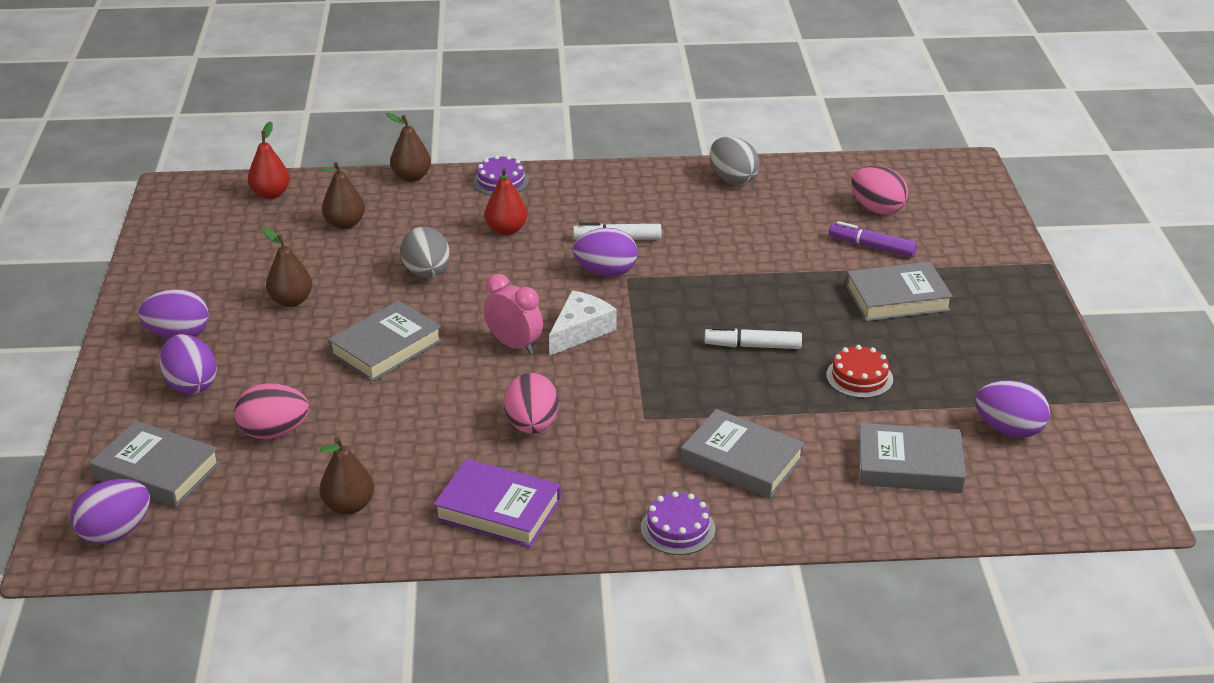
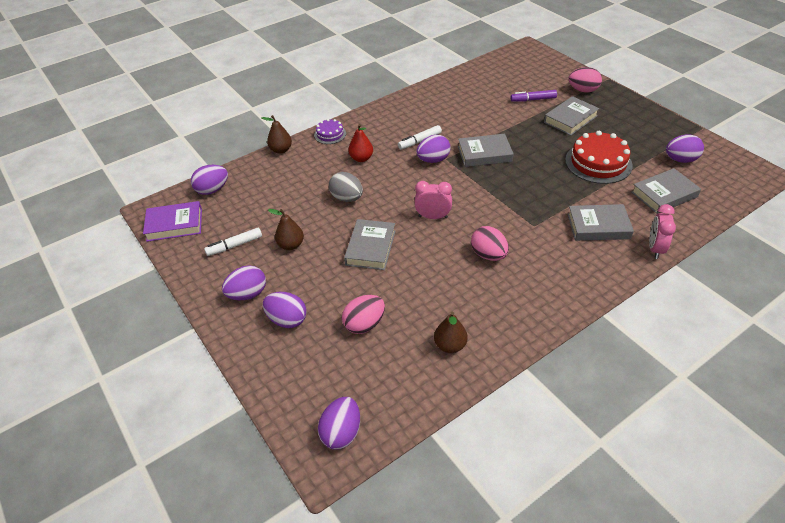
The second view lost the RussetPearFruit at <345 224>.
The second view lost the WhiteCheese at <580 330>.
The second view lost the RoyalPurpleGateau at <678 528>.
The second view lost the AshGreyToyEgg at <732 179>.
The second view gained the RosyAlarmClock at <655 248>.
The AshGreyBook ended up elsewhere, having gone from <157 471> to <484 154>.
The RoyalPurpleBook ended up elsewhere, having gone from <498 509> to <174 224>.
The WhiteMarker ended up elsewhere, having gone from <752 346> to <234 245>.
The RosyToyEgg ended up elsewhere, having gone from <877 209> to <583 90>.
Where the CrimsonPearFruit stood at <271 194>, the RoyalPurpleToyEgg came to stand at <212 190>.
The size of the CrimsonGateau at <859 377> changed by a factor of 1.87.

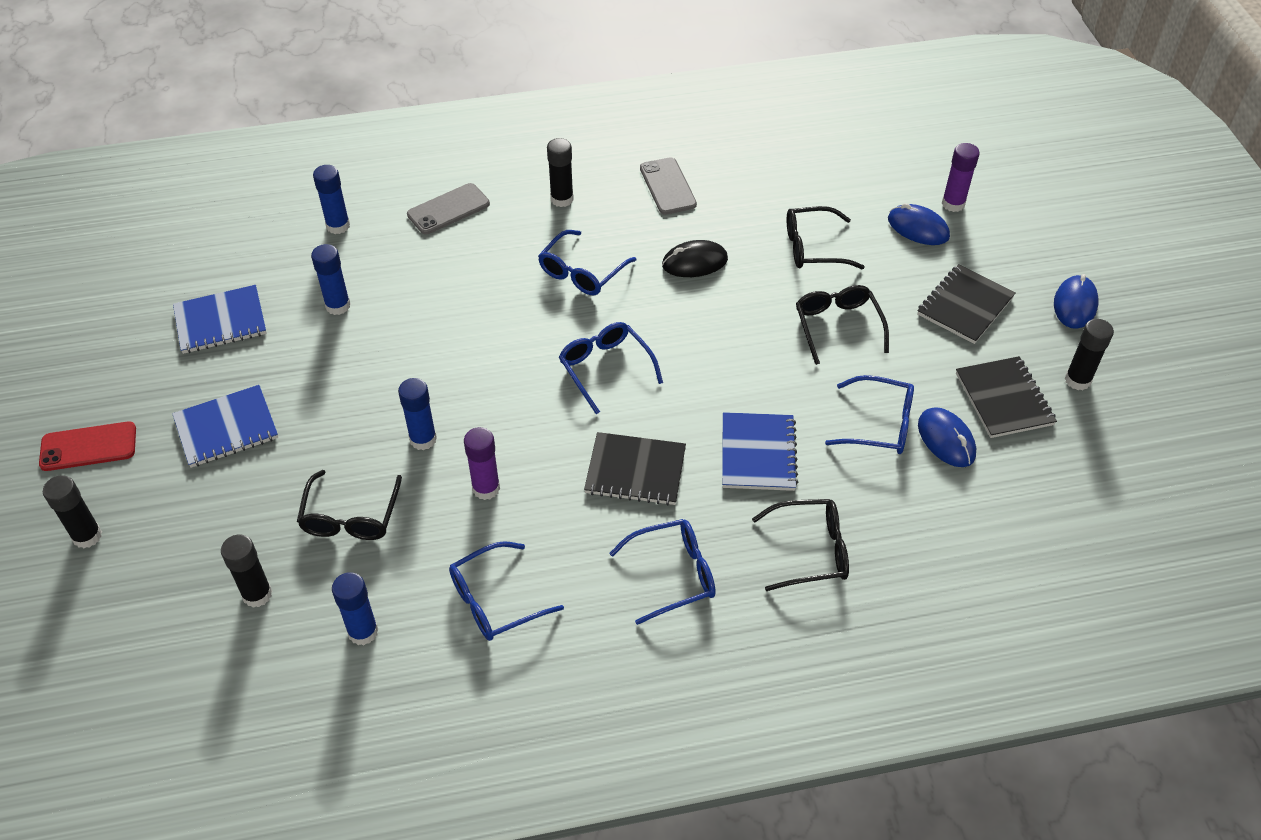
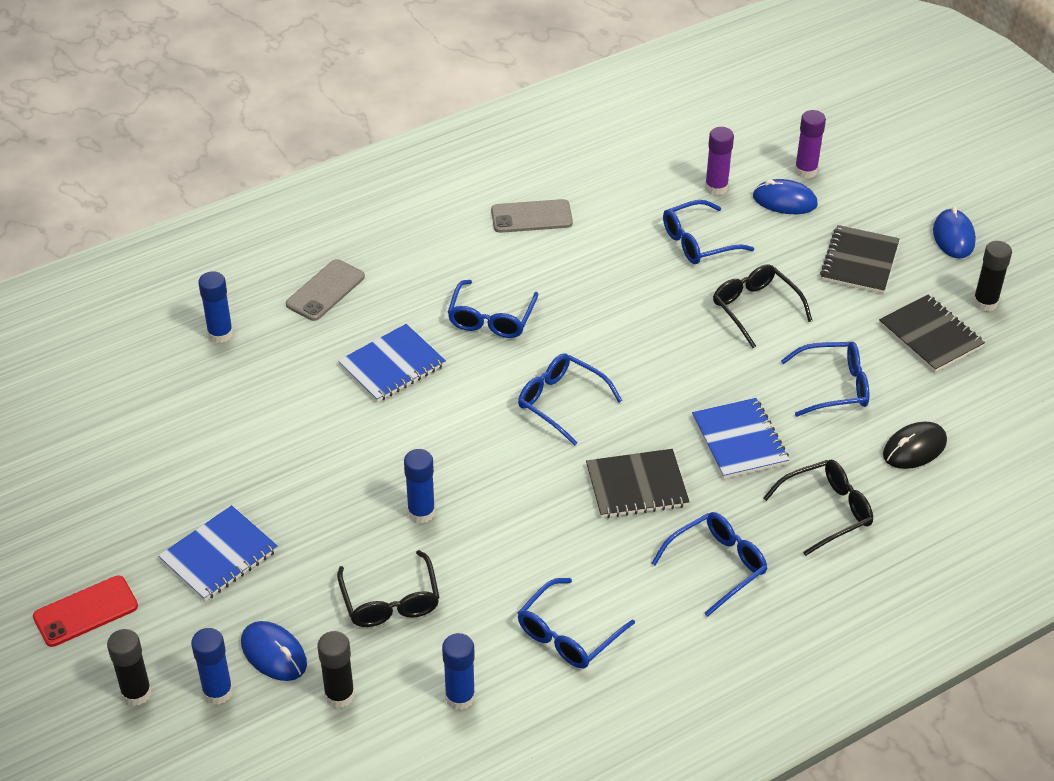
The second view lost the BlackGlue at <562 199>.
The CobaltNotebook ended up elsewhere, having gone from <220 322> to <392 365>.
The CobaltGlue ended up elsewhere, having gone from <338 306> to <217 692>.
The RoyalPurpleGlue ended up elsewhere, having gone from <486 488> to <716 187>.
The BlackMouse ended up elsewhere, having gone from <694 262> to <914 448>.
The CobaltMouse ended up elsewhere, having gone from <946 440> to <274 653>.
What was the BlackSpectacles at <813 248> turned into the CobaltSpectacles at <698 242>.
The AshGreySmartphone at <667 186> ended up facing another way, 60 degrees counterclockwise from before.

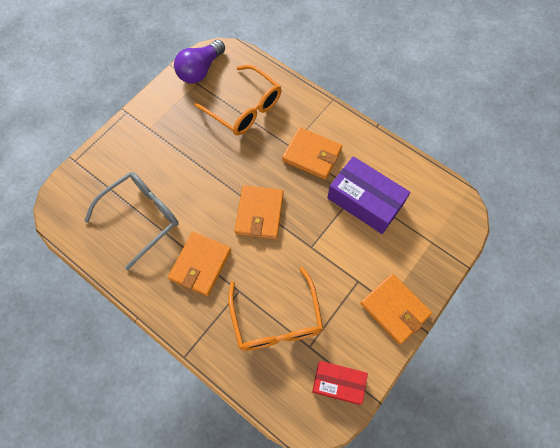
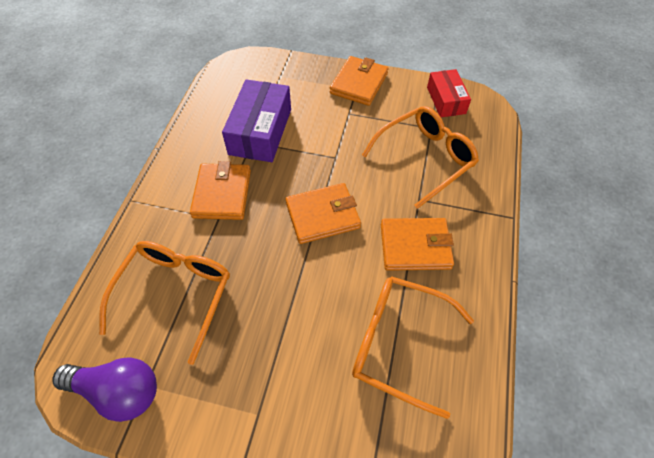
What was the AshGreySpectacles at <141 217> turned into the OrangeSpectacles at <399 343>.

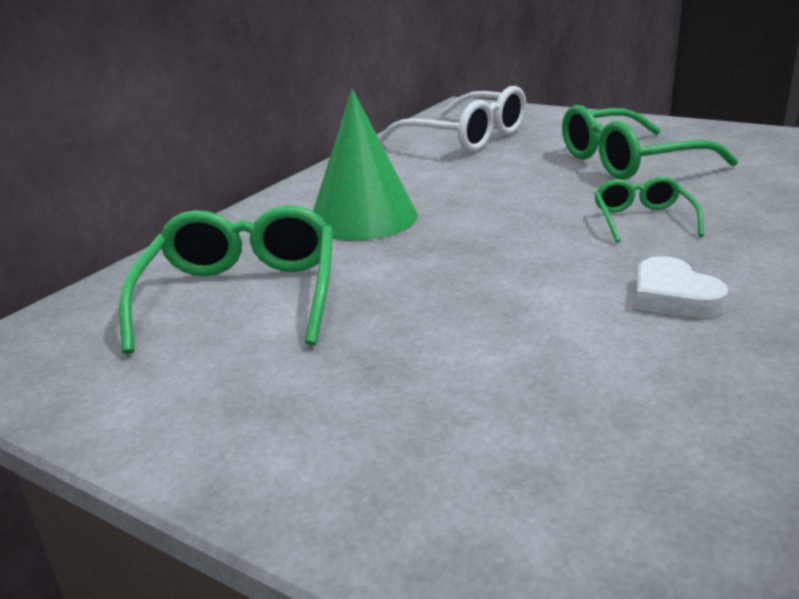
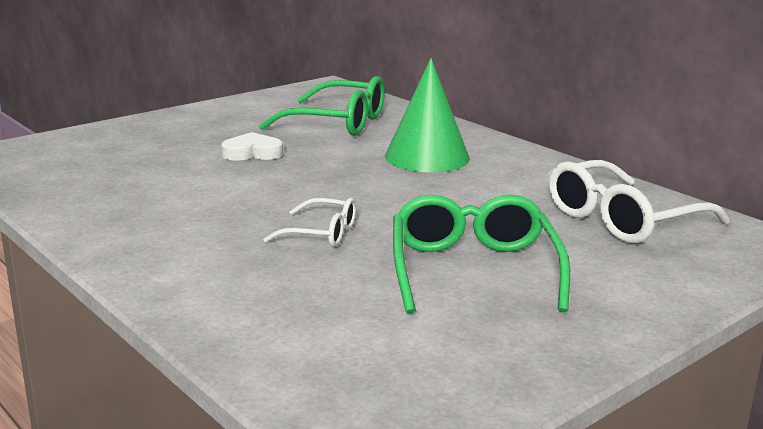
The WhiteLoveHeart ended up elsewhere, having gone from <673 296> to <252 153>.
What was the GreenSpectacles at <642 220> turned into the WhiteSpectacles at <321 233>.

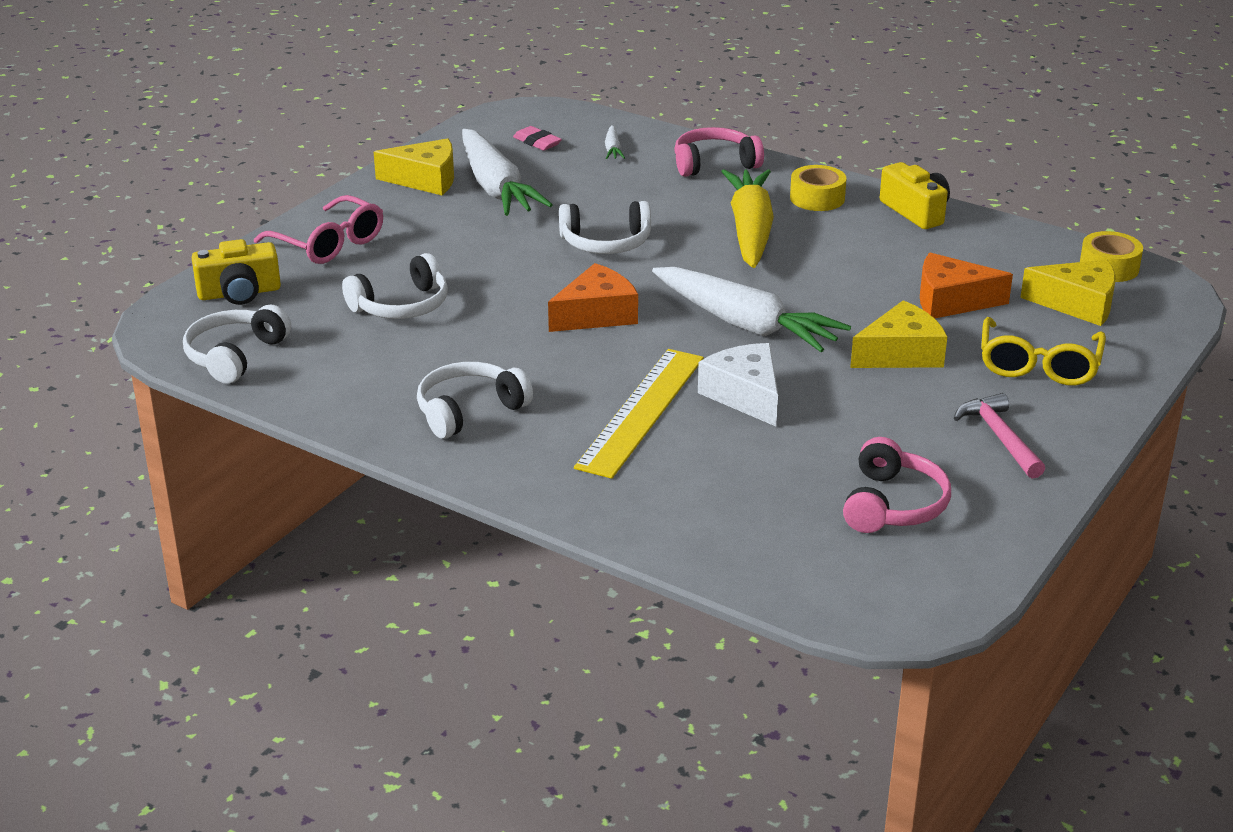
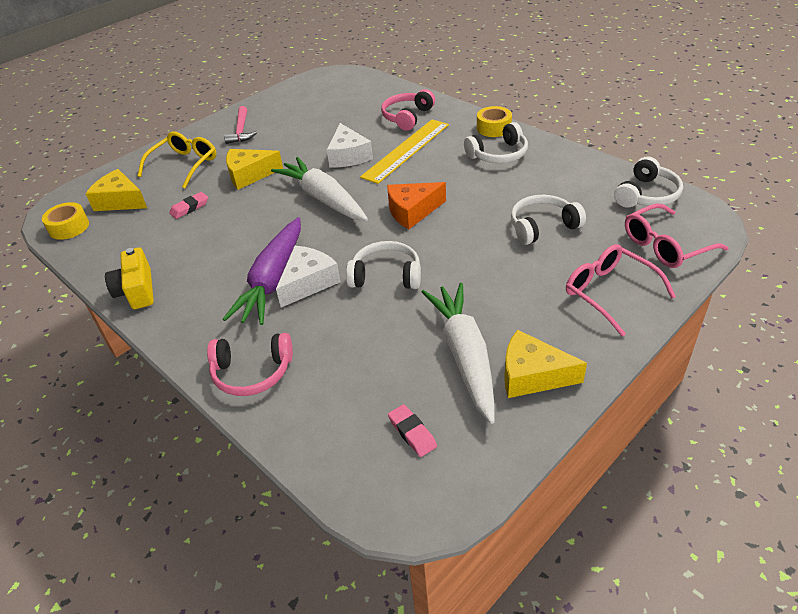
The second view lost the WhiteRootVegetable at <613 149>.
The second view gained the WhiteCheese at <308 282>.
The BrightYellowRollOfTape ended up elsewhere, having gone from <817 198> to <493 128>.
The RosyHeadphones ended up elsewhere, having gone from <892 505> to <407 117>.
Where the BrightYellowCamera stood at <239 293>, the RosySpectacles came to stand at <665 246>.
Where the OrangeCheese stood at <951 301>, the RosyPencilEraser came to stand at <189 208>.
What was the BrightYellowRootVegetable at <750 230> turned into the RoyalPurpleRootVegetable at <273 280>.

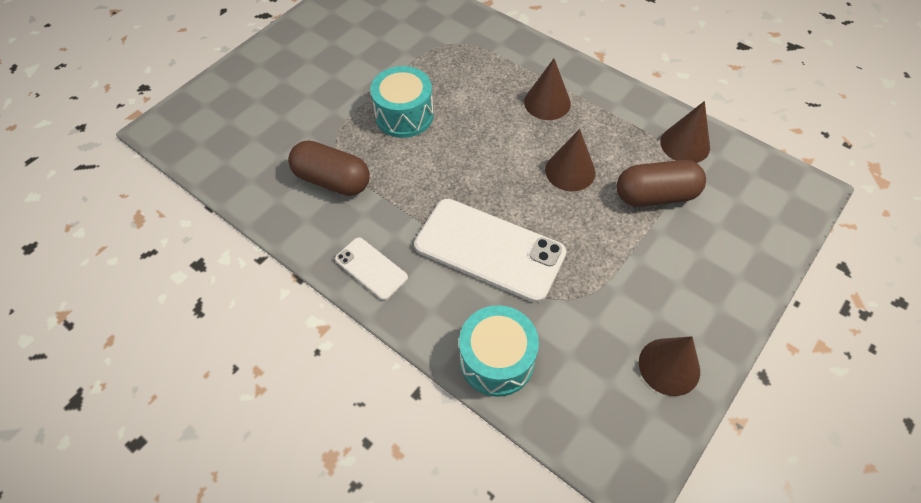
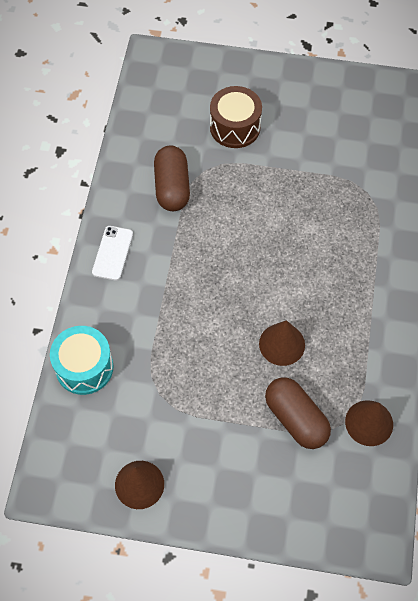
The second view lost the TealSnareDrum at <404 115>.
The second view lost the WhiteSmartphone at <489 249>.
The second view lost the RussetConeShape at <547 102>.
The second view gained the RussetSnareDrum at <235 127>.

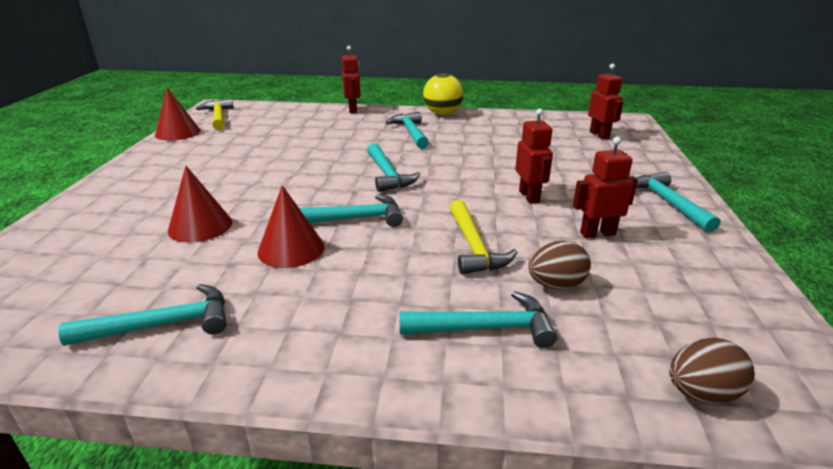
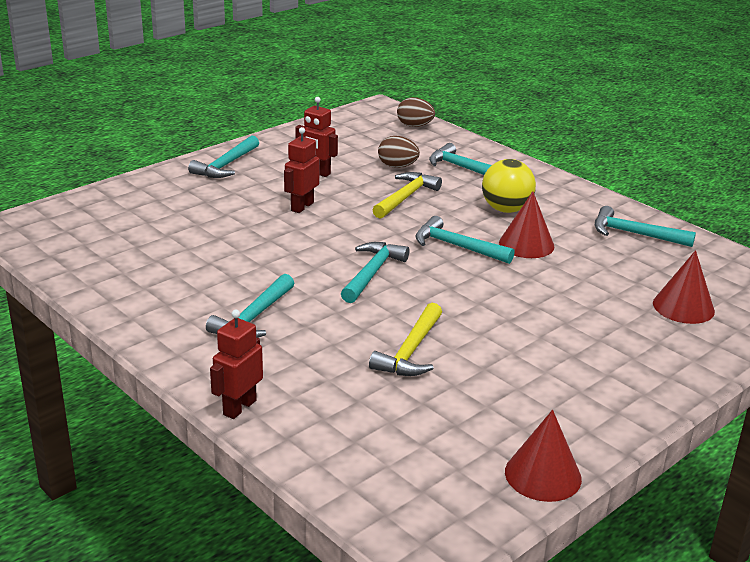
The second view lost the CrimsonToyRobot at <599 135>.
The CrimsonConeShape ended up elsewhere, having gone from <200 226> to <683 307>.
The BrightYellowClawHammer ended up elsewhere, having gone from <218 117> to <410 351>.
The BrightYellowPlayBall ended up elsewhere, having gone from <442 114> to <506 209>.

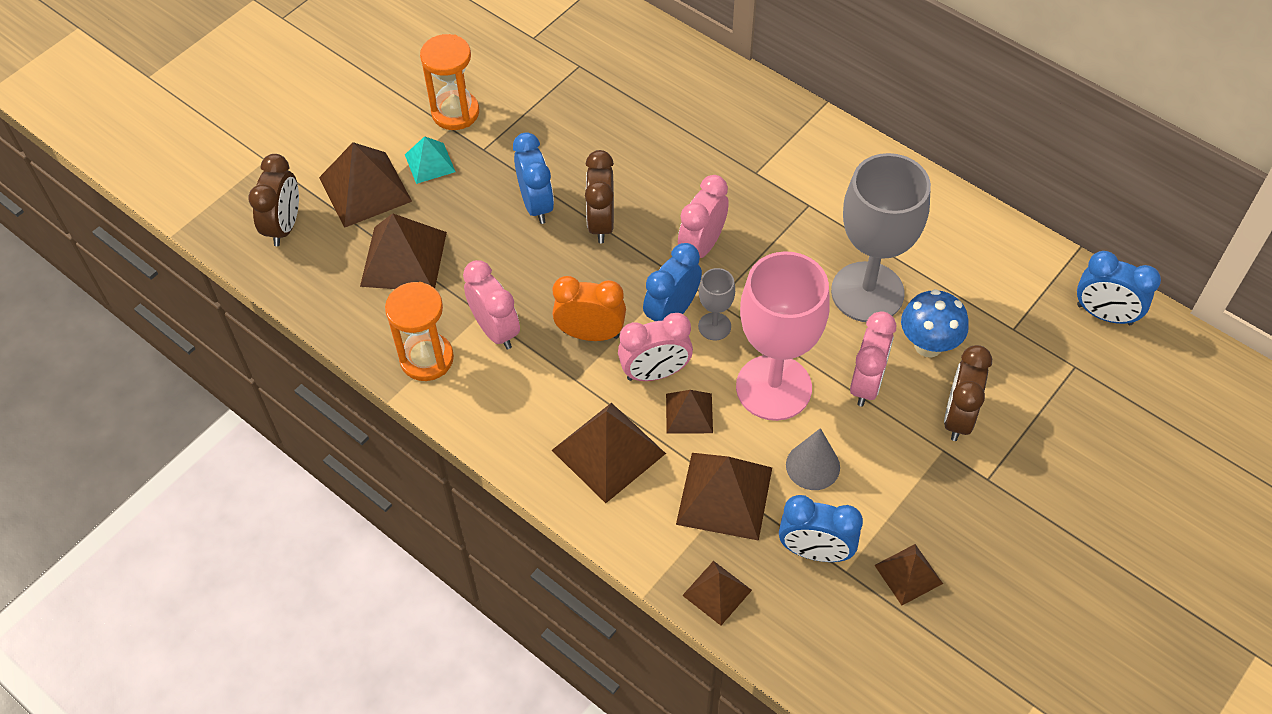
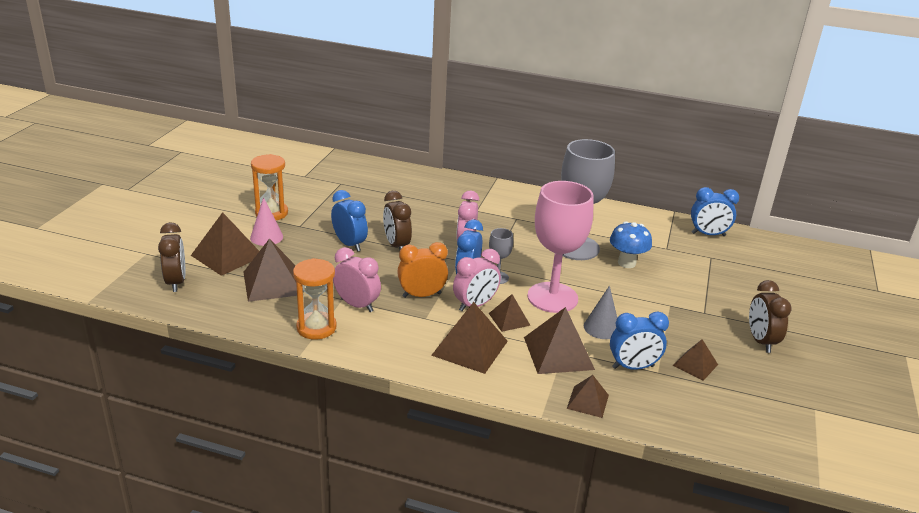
The second view lost the RosyAlarmClock at <866 384>.
The RussetAlarmClock ended up elsewhere, having gone from <958 417> to <760 341>.
Where the TealPyramid stood at <430 163>, the RosyConeShape came to stand at <266 237>.

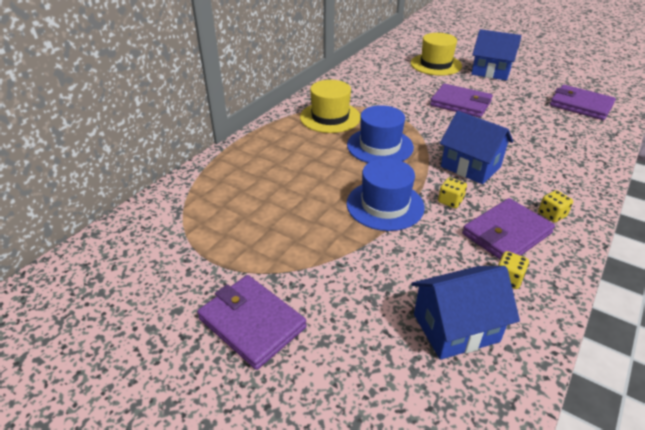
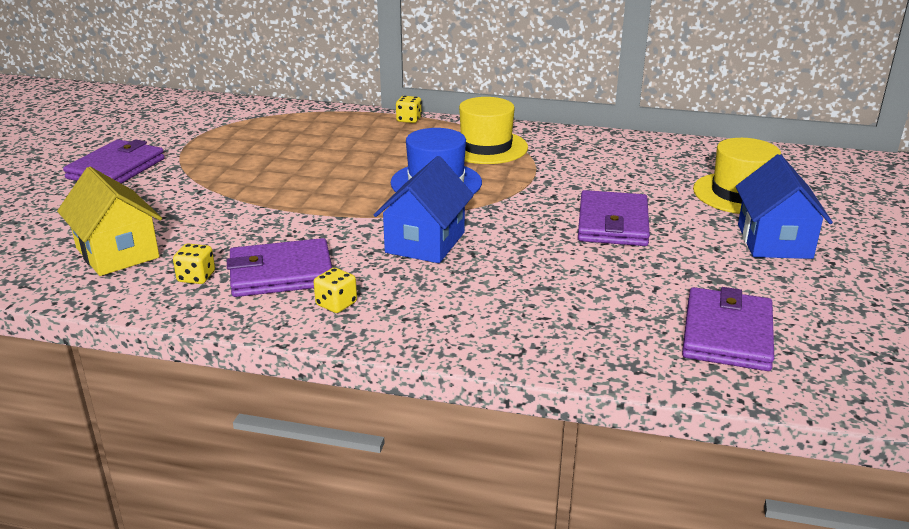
The second view lost the CobaltHat at <385 205>.
The BrightYellowGameDie ended up elsewhere, having gone from <450 201> to <409 120>.
What was the CobaltCottage at <455 327> turned into the BrightYellowCottage at <117 253>.
The RoyalPurpleWallet at <506 234> ended up facing another way, 45 degrees counterclockwise from before.

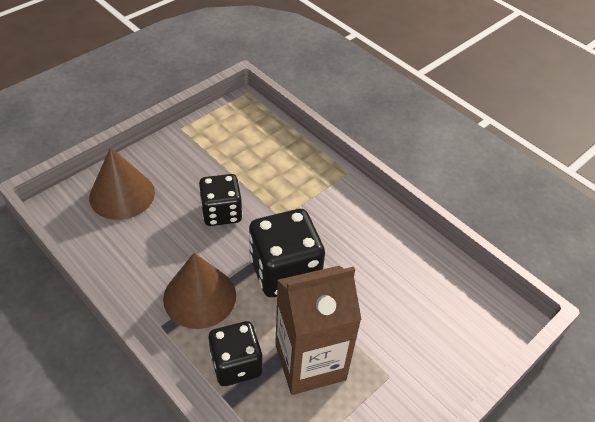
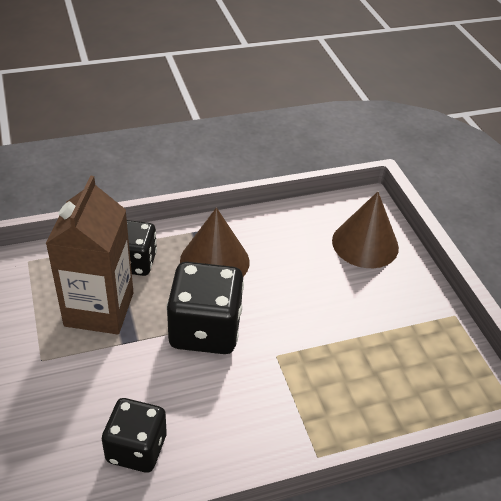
The BlackGameDie ended up elsewhere, having gone from <221 212> to <136 448>.

